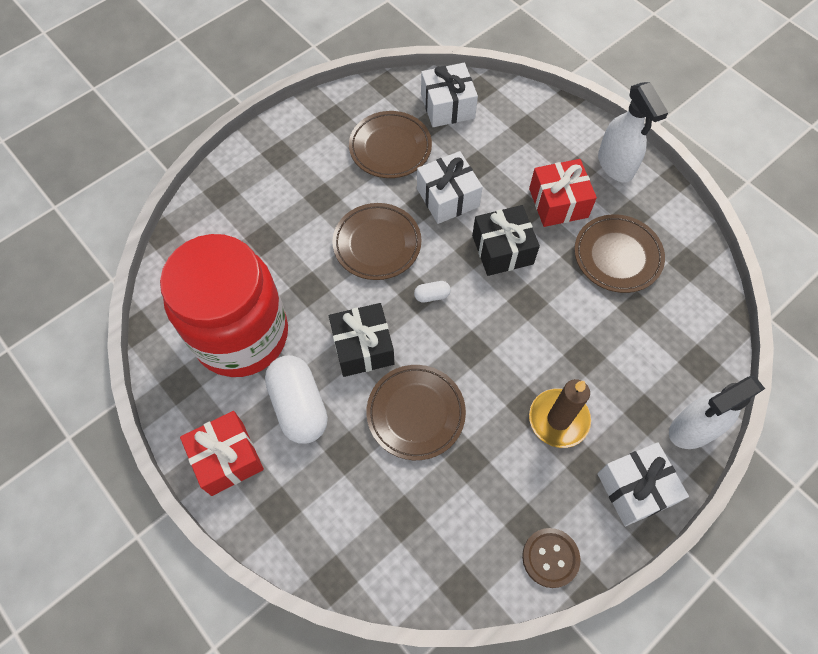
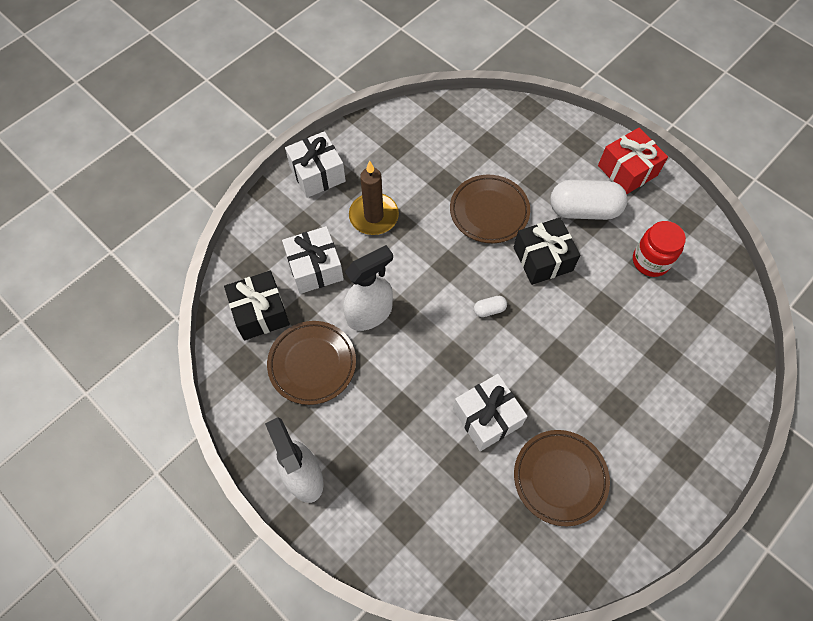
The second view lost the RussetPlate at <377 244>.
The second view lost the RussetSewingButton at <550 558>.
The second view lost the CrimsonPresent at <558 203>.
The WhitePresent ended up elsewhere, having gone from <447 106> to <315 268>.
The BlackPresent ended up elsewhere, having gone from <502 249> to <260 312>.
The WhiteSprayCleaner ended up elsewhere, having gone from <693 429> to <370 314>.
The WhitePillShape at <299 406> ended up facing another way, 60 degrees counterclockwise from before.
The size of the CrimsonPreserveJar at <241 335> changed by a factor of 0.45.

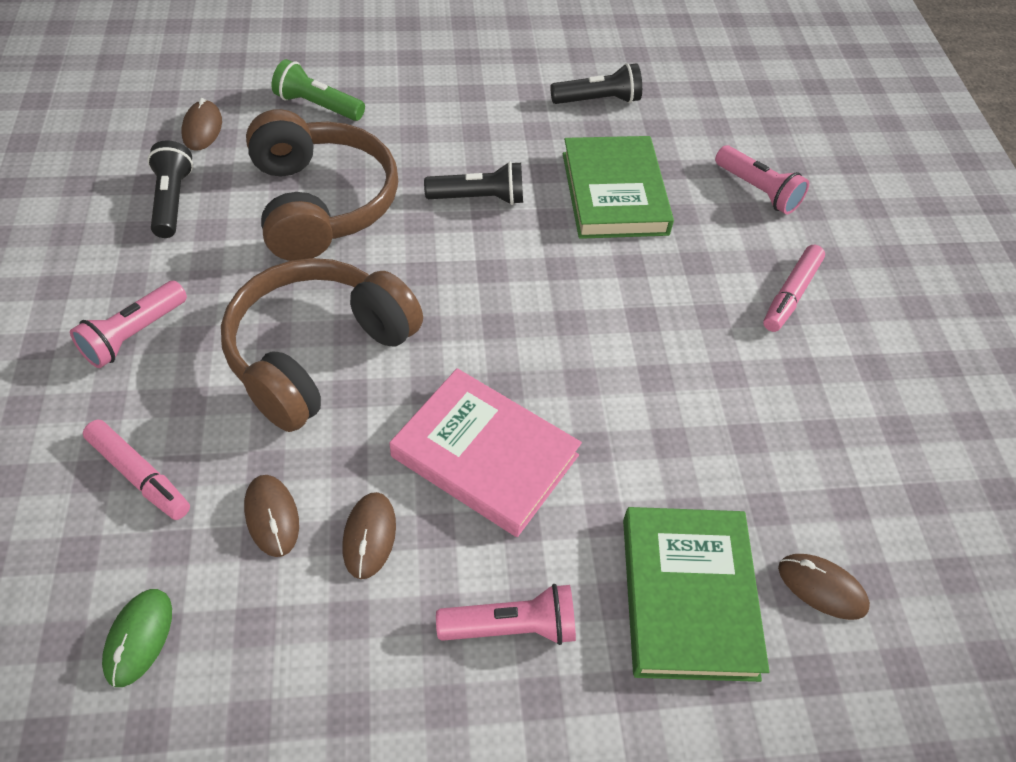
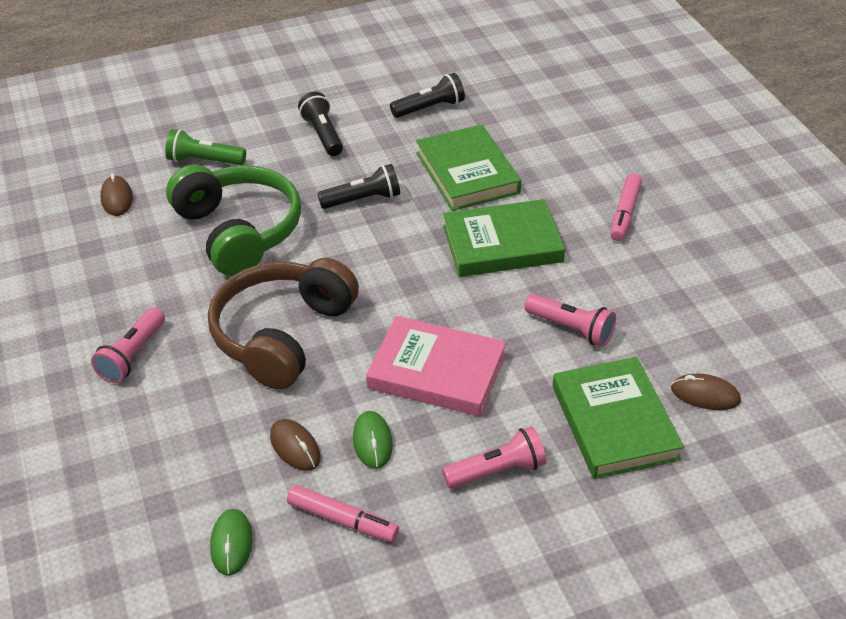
The second view gained the GreenBook at <502 244>.
The RosyMarker ended up elsewhere, having gone from <139 475> to <342 520>.
The BlackPocketTorch ended up elsewhere, having gone from <172 200> to <323 134>.
The RosyPocketTorch ended up elsewhere, having gone from <758 190> to <571 329>.
What was the RussetHeadphones at <320 203> turned into the GreenHeadphones at <238 231>.
What was the RussetMouse at <369 536> turned into the GreenMouse at <372 442>.

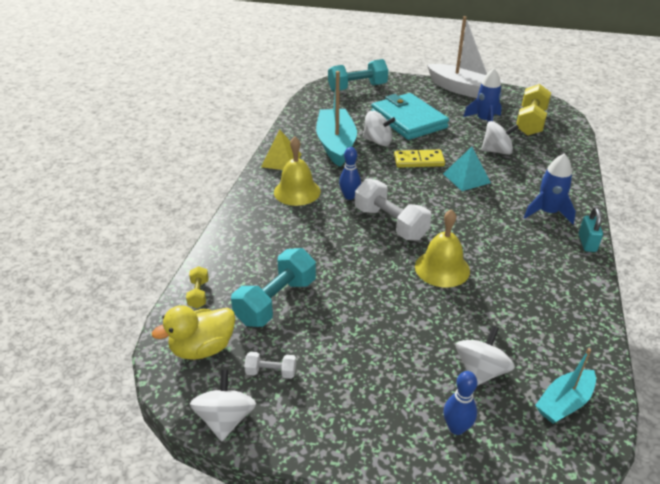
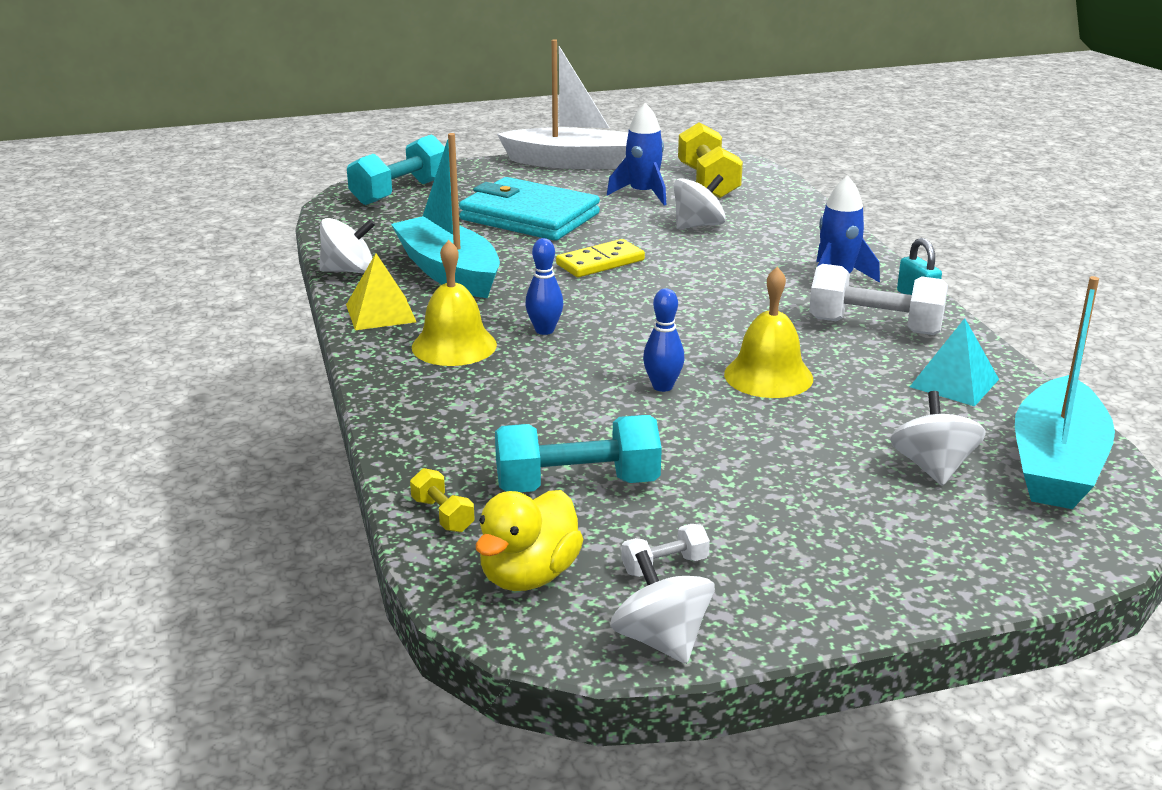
The WhiteHandWeight ended up elsewhere, having gone from <390 223> to <874 326>.
The WhiteToyTop ended up elsewhere, having gone from <377 141> to <349 271>.
The TealPyramid ended up elsewhere, having gone from <466 178> to <954 383>.
The CobaltSkittle ended up elsewhere, having gone from <456 428> to <662 386>.
The TealHandWeight at <276 301> ended up facing another way, 75 degrees clockwise from before.
The size of the TealBoat at <564 403> changed by a factor of 1.80.

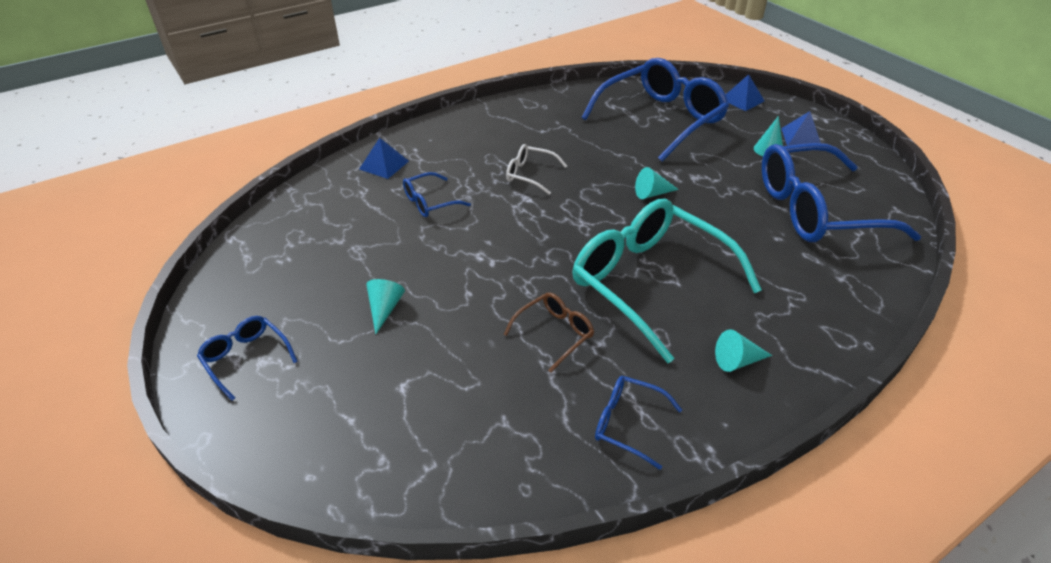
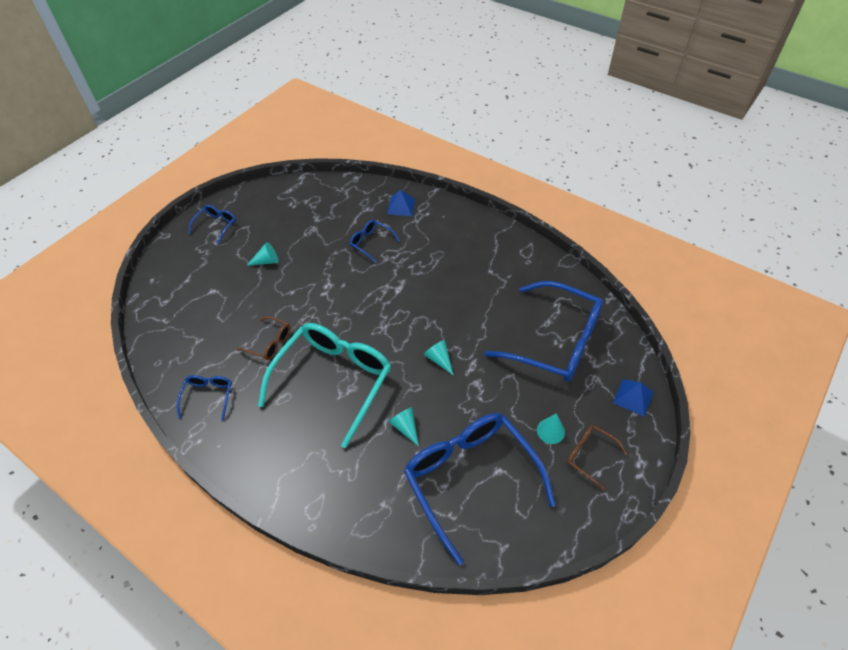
The second view lost the WhiteSpectacles at <530 174>.
The TealConeShape ended up elsewhere, having gone from <737 361> to <405 427>.
Where the CobaltPyramid stood at <801 137>, the RussetSpectacles came to stand at <589 456>.

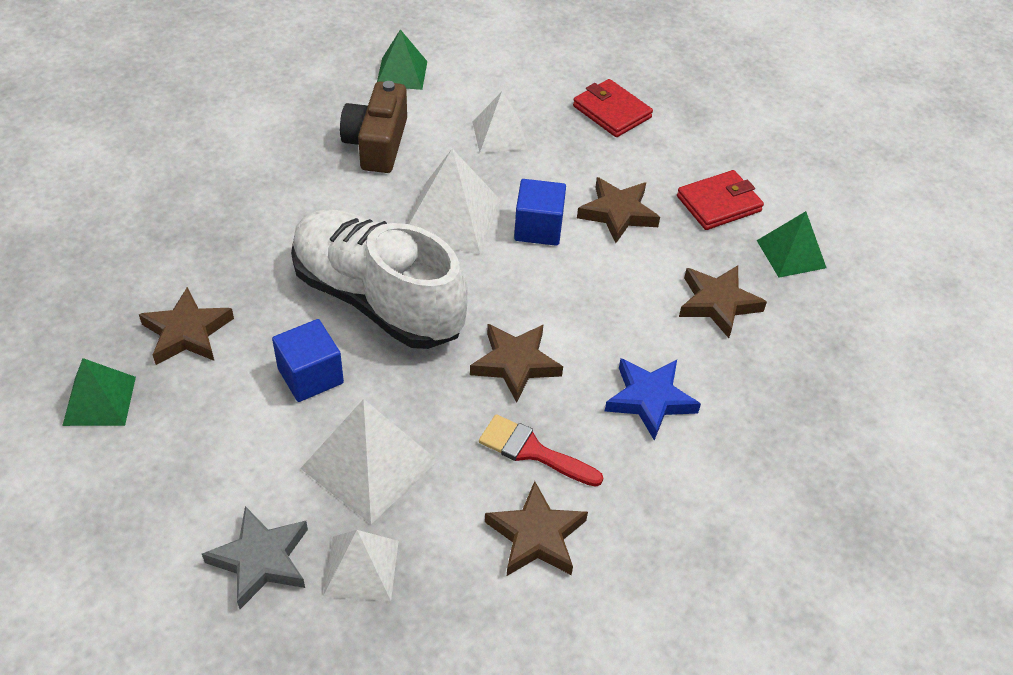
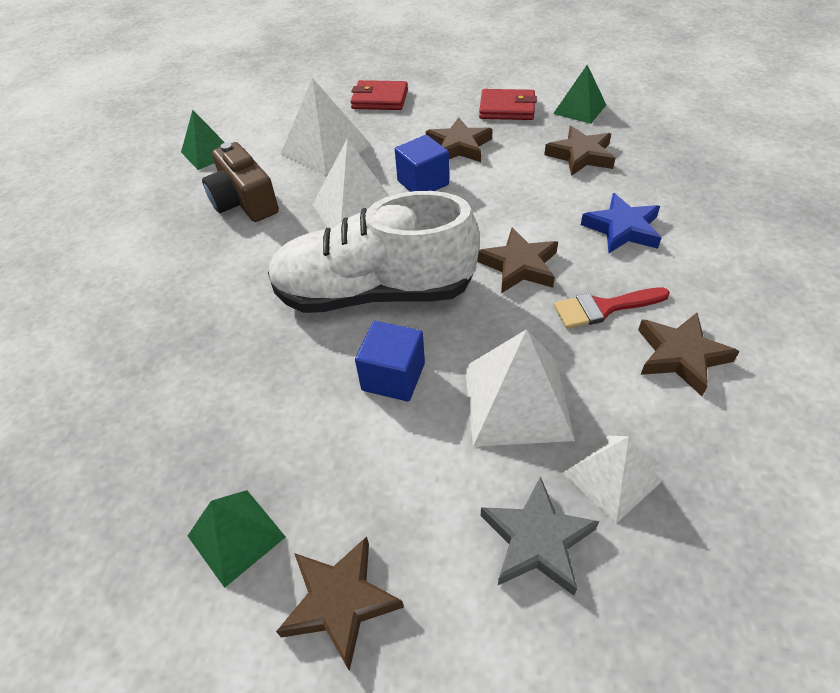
The RussetFivePointedStar ended up elsewhere, having gone from <187 332> to <340 602>.
The CrimsonWallet at <718 204> ended up facing another way, 75 degrees clockwise from before.
The size of the WhitePyramid at <499 135> changed by a factor of 1.55.

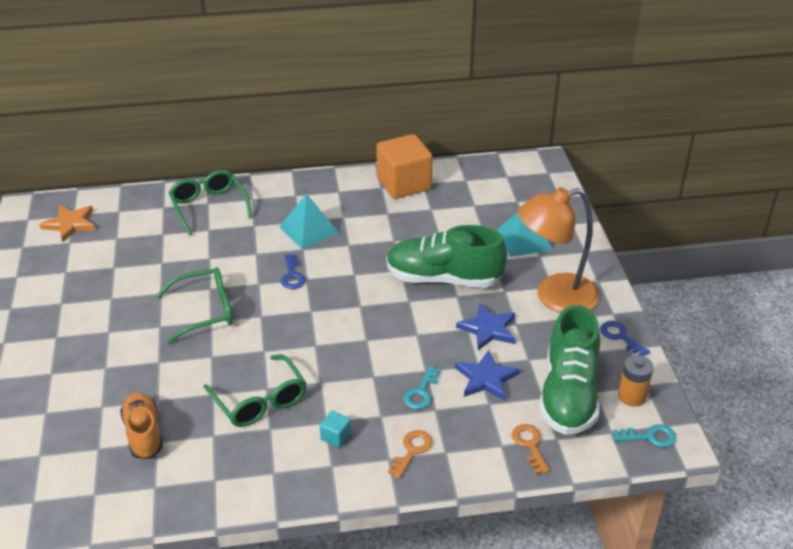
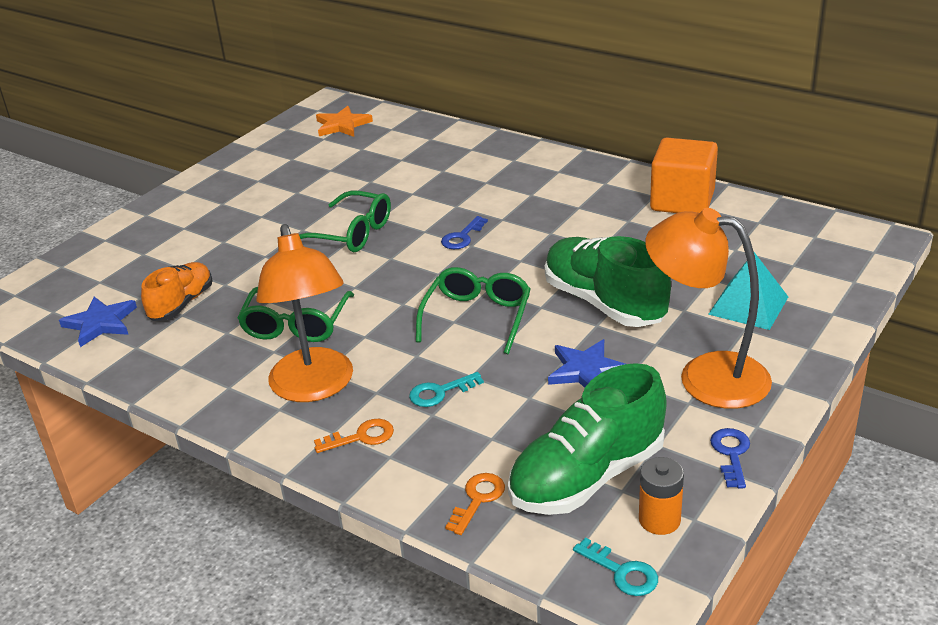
The second view lost the TealPyramid at <309 229>.
The GreenSpectacles ended up elsewhere, having gone from <209 207> to <477 317>.
The CobaltFivePointedStar ended up elsewhere, having gone from <486 378> to <100 323>.
Where the TealCube stood at <336 437>, the OrangeDeskLamp came to stand at <314 387>.

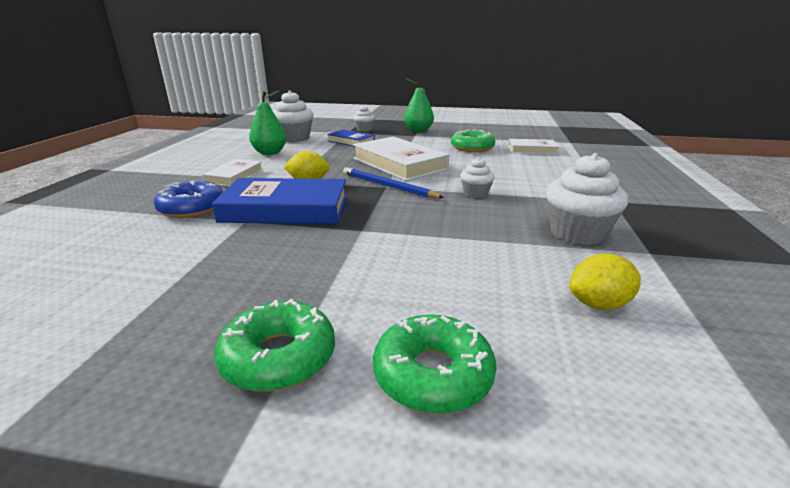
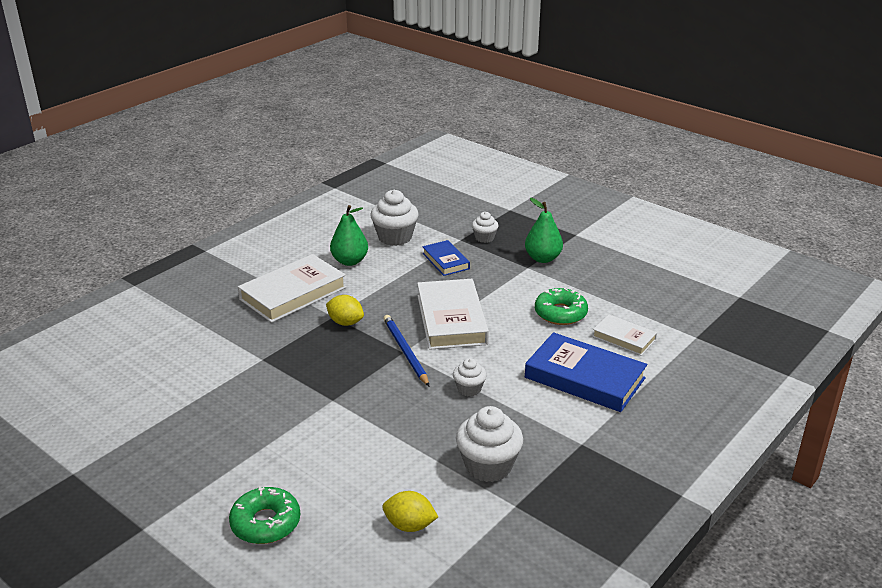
The second view lost the CobaltDoughnut at <192 208>.
The second view lost the GreenDoughnut at <278 357>.
The CobaltBook ended up elsewhere, having gone from <285 209> to <584 378>.
The size of the WhiteBook at <234 176> changed by a factor of 1.80.

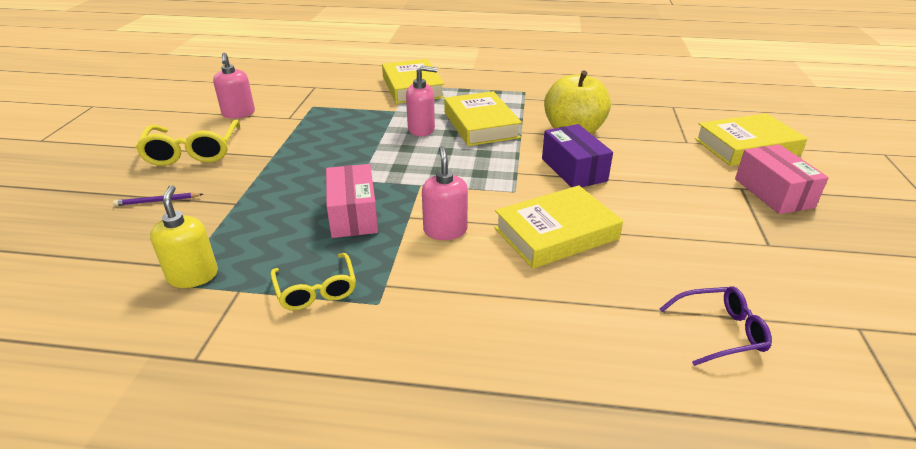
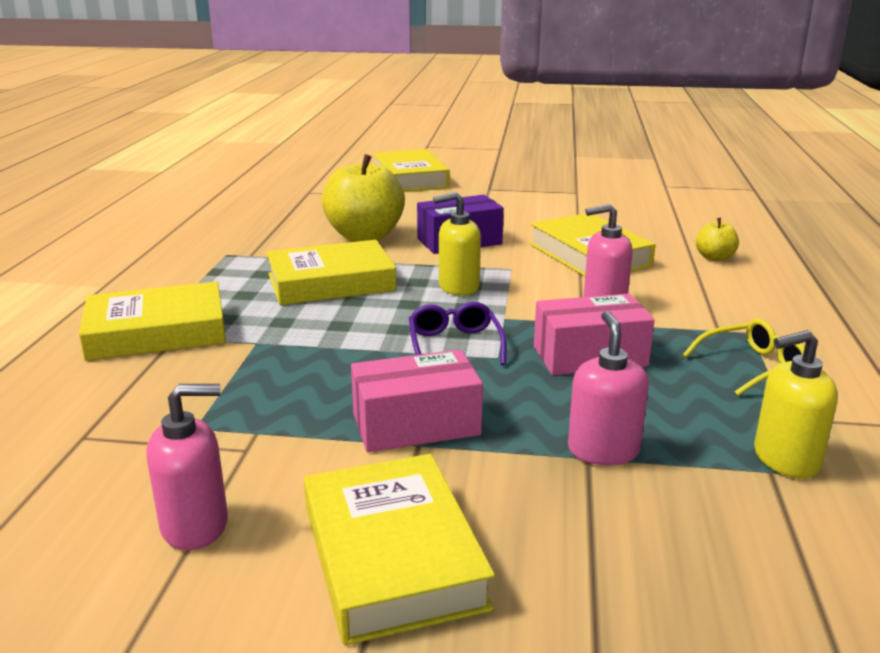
The second view lost the RoyalPurpleLeadPencil at <157 201>.
The second view gained the BrightYellowPumpBottle at <458 287>.
The second view gained the BrightYellowToyApple at <714 258>.
The RosyPumpBottle ended up elsewhere, having gone from <421 129> to <603 450>.
The RoyalPurpleSpectacles ended up elsewhere, having gone from <720 332> to <454 345>.
The RosyParcel ended up elsewhere, having gone from <773 193> to <416 424>.
Where the BrightYellowSpectacles stood at <193 151>, the BrightYellowBook came to stand at <393 556>.

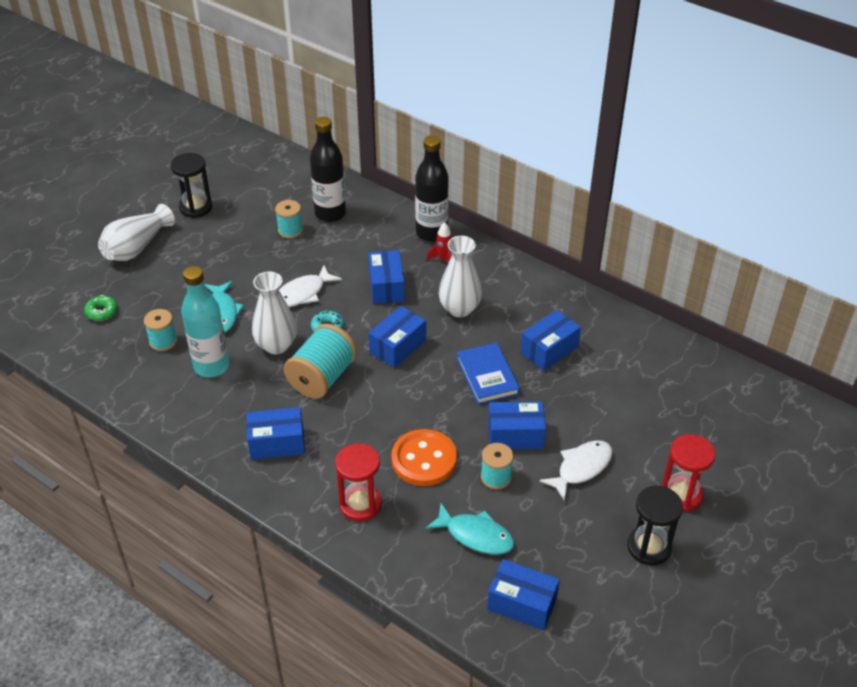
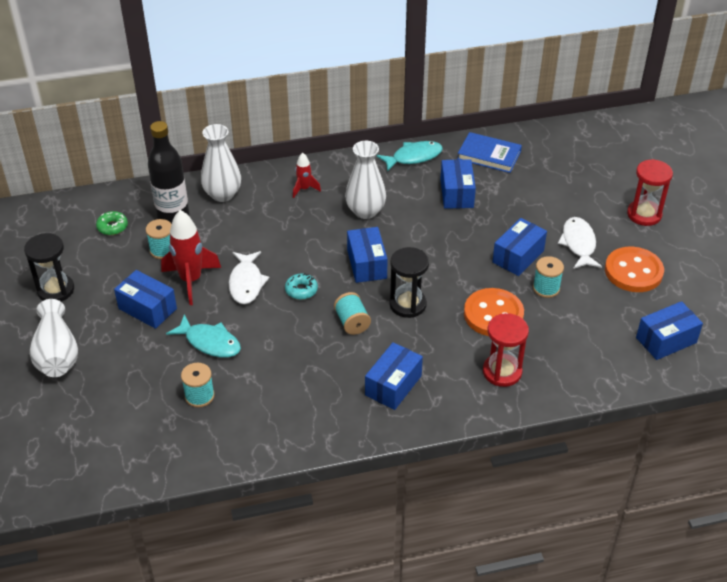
The second view lost the TealDrinkBottle at <211 366>.
The second view lost the BlackDrinkBottle at <431 233>.
The second view gained the CrimsonSpaceship at <191 280>.
The second view gained the OrangeSewingButton at <633 271>.
The GreenDoughnut ended up elsewhere, having gone from <102 312> to <112 227>.
The WhiteTallVase ended up elsewhere, having gone from <276 345> to <222 194>.
The CobaltParcel ended up elsewhere, having gone from <386 287> to <147 308>.
The TealFishFigure ended up elsewhere, having gone from <475 535> to <413 157>.
The CobaltBook ended up elsewhere, having gone from <487 376> to <489 155>.
The BlackSandTimer ended up elsewhere, having gone from <649 547> to <408 304>.
The size of the TealBobbin at <322 377> changed by a factor of 0.58.

